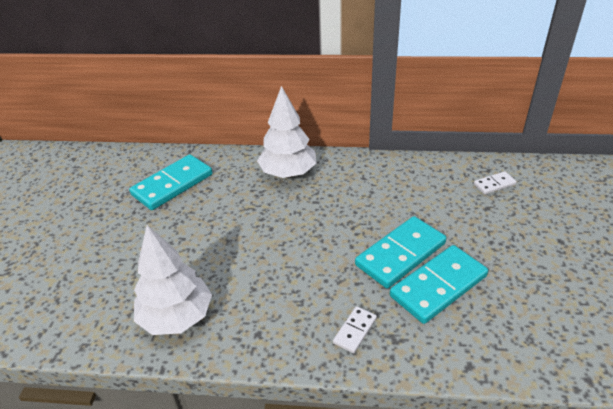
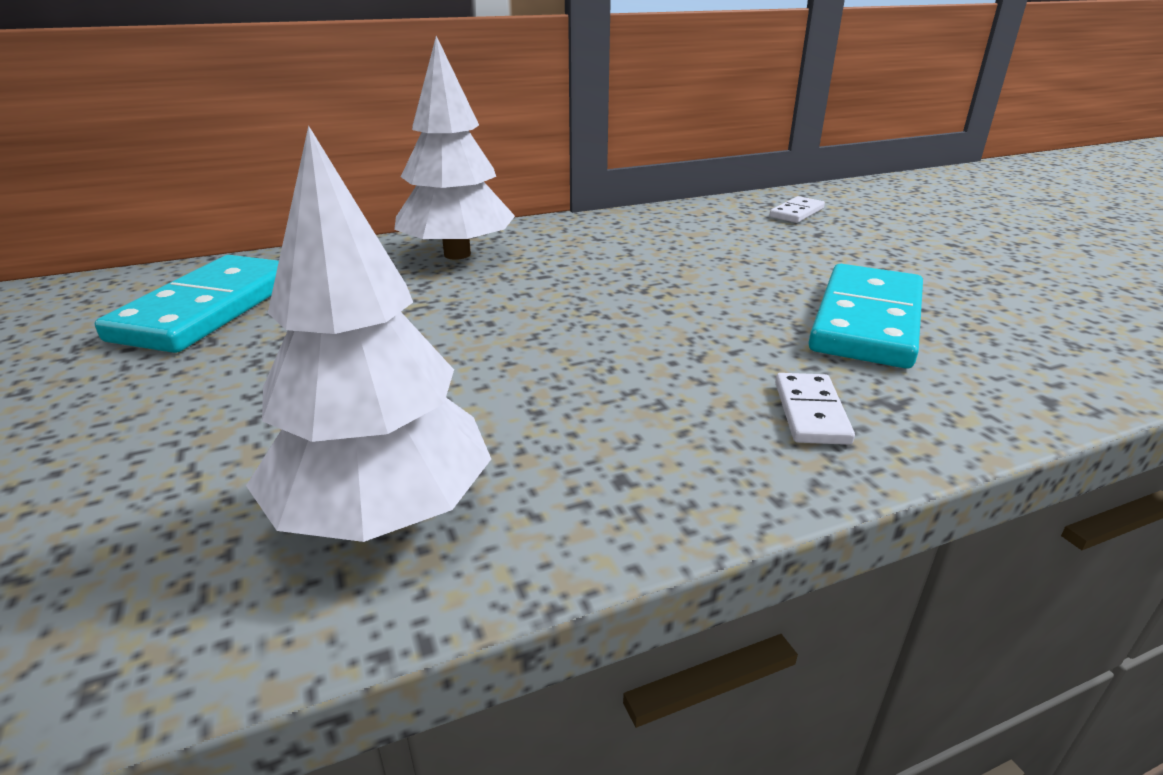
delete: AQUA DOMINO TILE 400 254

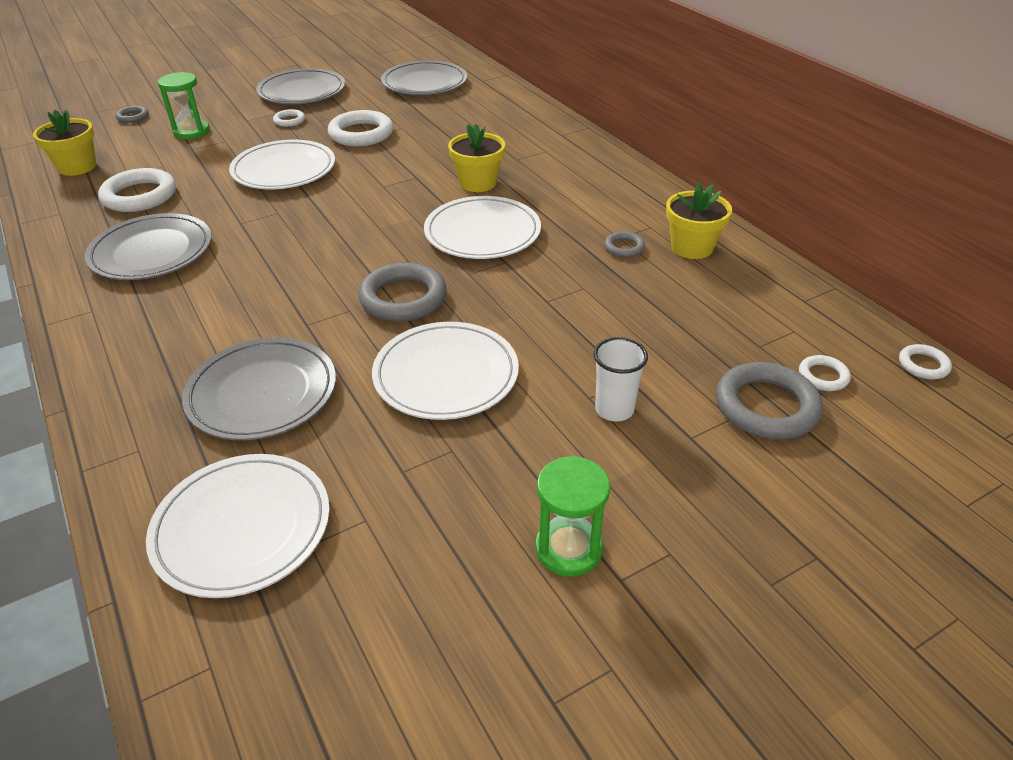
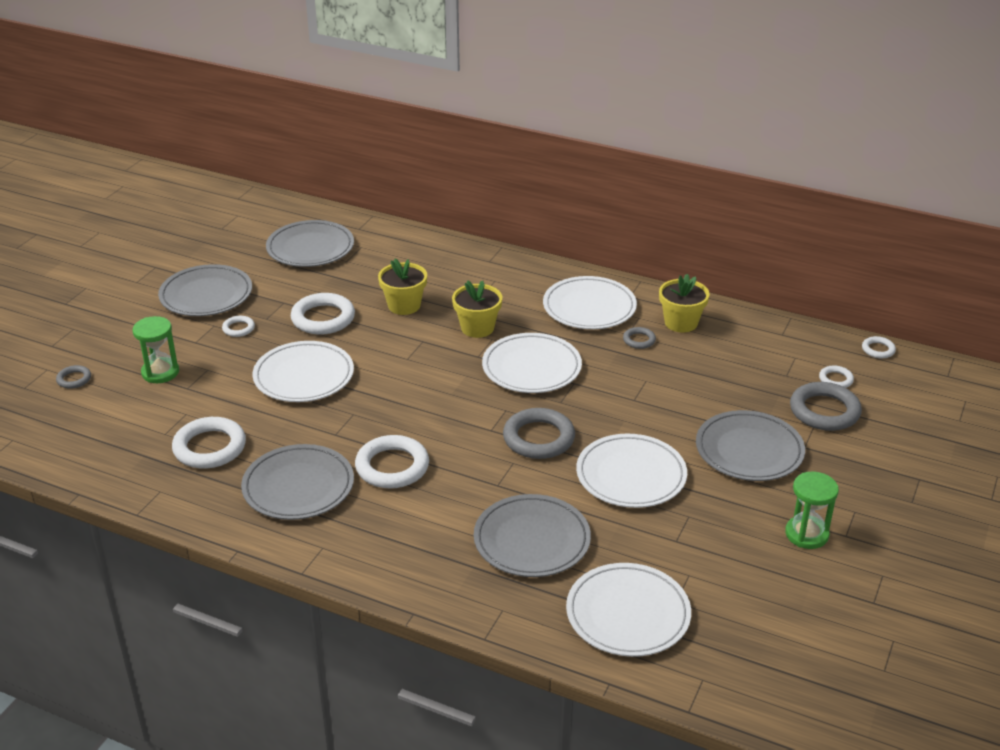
insert: PURE WHITE TORUS 392 466; PURE WHITE FLAT DISH 589 307
move: GOLDEN FLOWER POT 77 167 to 404 305
replace: PURE WHITE TUMBLER 614 409 to GRAY FLAT DISH 749 450

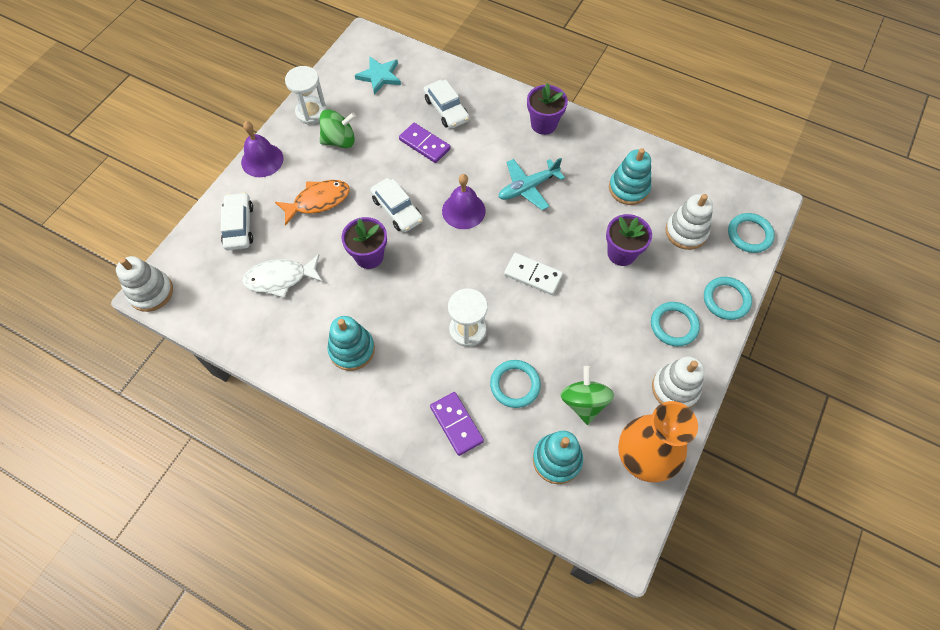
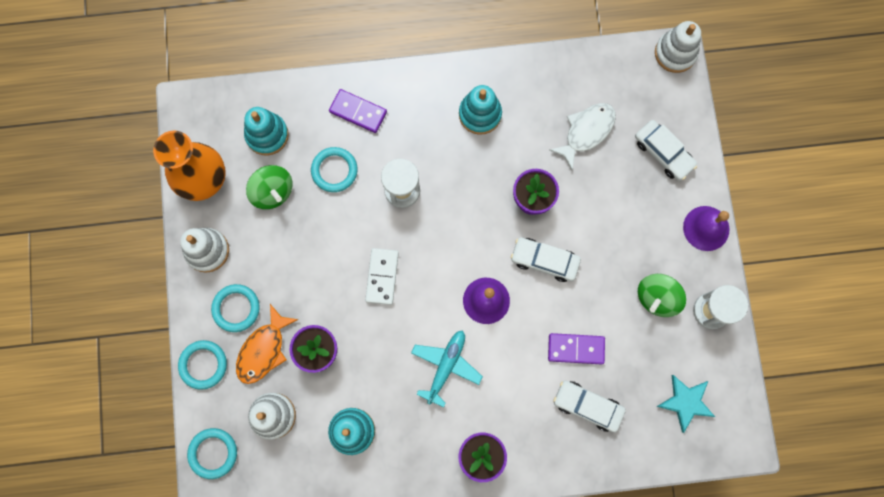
move: ORANGE TOY FISH 318 201 to 263 350
rotate: PURE WHITE DOMINO TILE 533 275 = 382 277 75 degrees counterclockwise

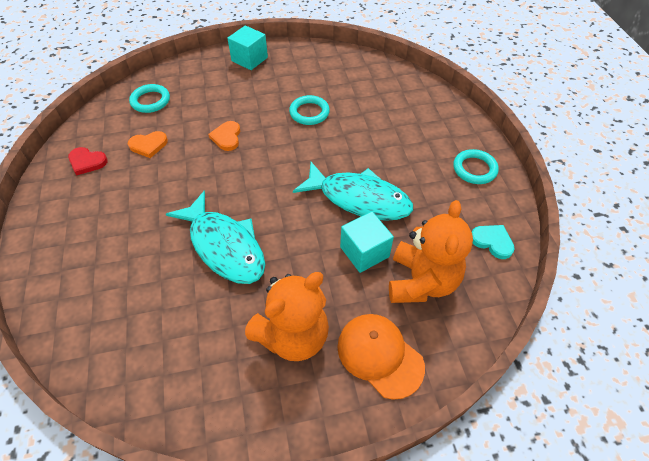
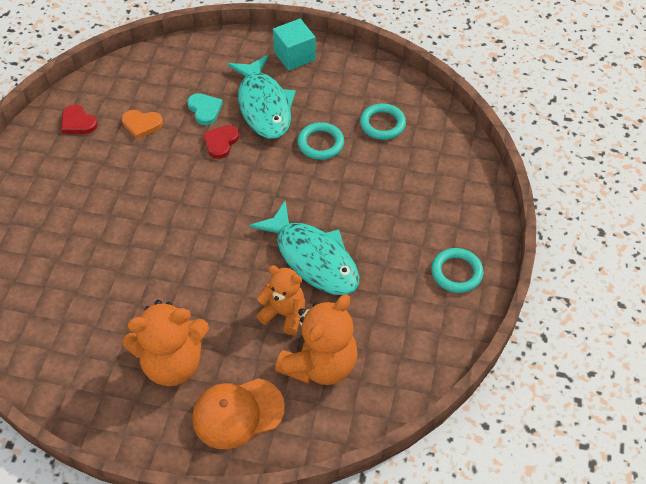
move: AQUA TORUS 150 101 to 382 124; AQUA TOY FISH 224 246 to 264 106; AQUA HEART 492 241 to 205 110
replace: AQUA CUBE 364 252 to ORANGE STUFFED BEAR 284 314
recolor: ORANGE HEART 227 137 to RED HEART 221 142
rotate: ORANGE BASEBALL CAP 379 355 = 237 413 90 degrees counterclockwise

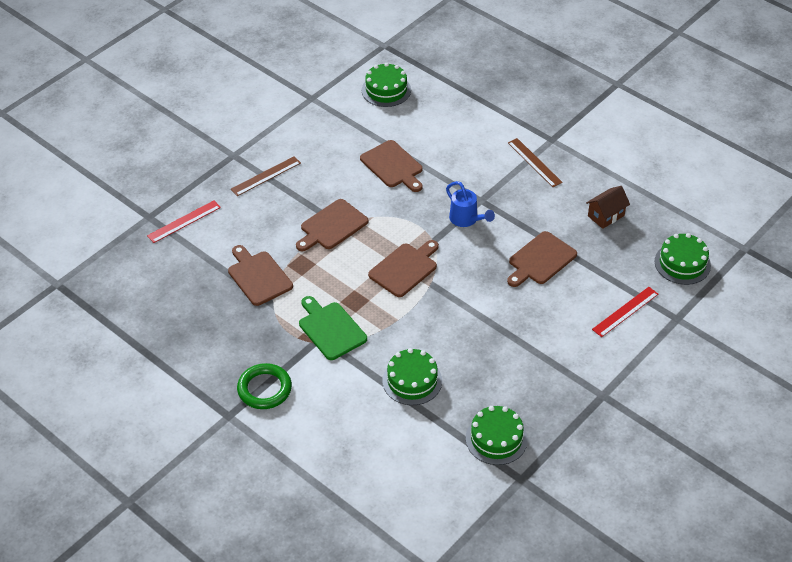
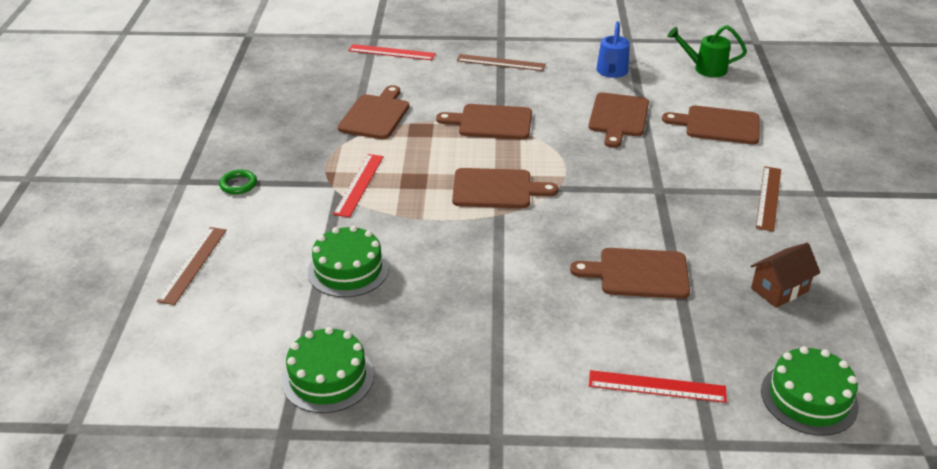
insert: BROWN MEASURING STICK 193 264; BROWN CUTTING BOARD 718 125
move: COBALT WATERING POT 466 219 to 611 72
replace: LEAF-GREEN CUTTING BOARD 331 329 to RED MEASURING STICK 359 184; LEAF-GREEN LAYER CAKE 386 90 to LEAF-GREEN WATERING POT 705 68
rotate: BROWN COTTAGE 606 216 = 779 290 45 degrees counterclockwise
resize: LEAF-GREEN TORUS 264 389 = 238 184 x0.57

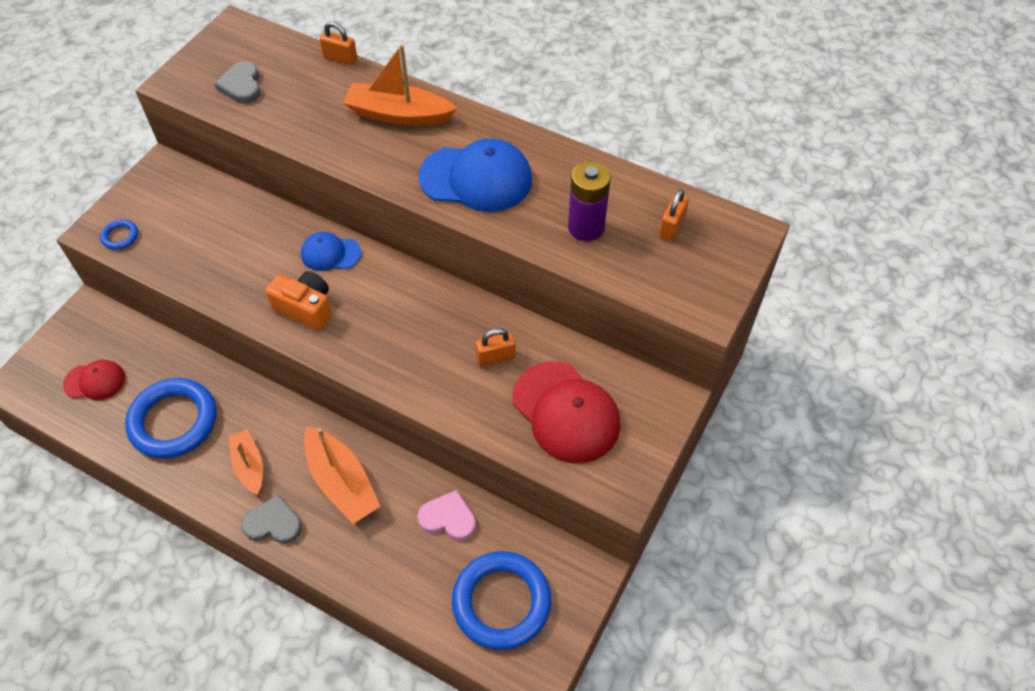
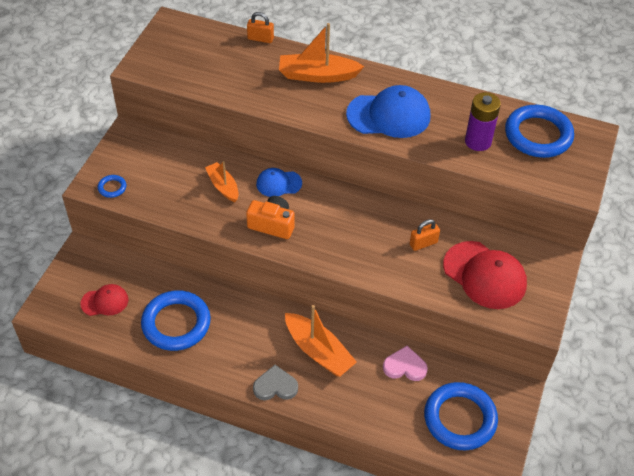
delete: GRAY HEART 241 85
move: ORANGE TOY BOAT 249 466 to 223 186
replace: ORANGE LOCK 671 227 to COBALT TORUS 538 135

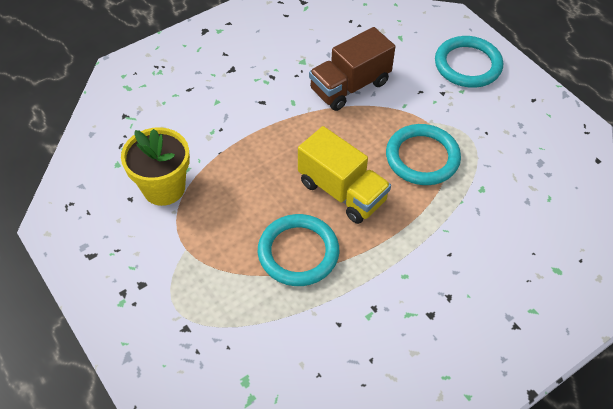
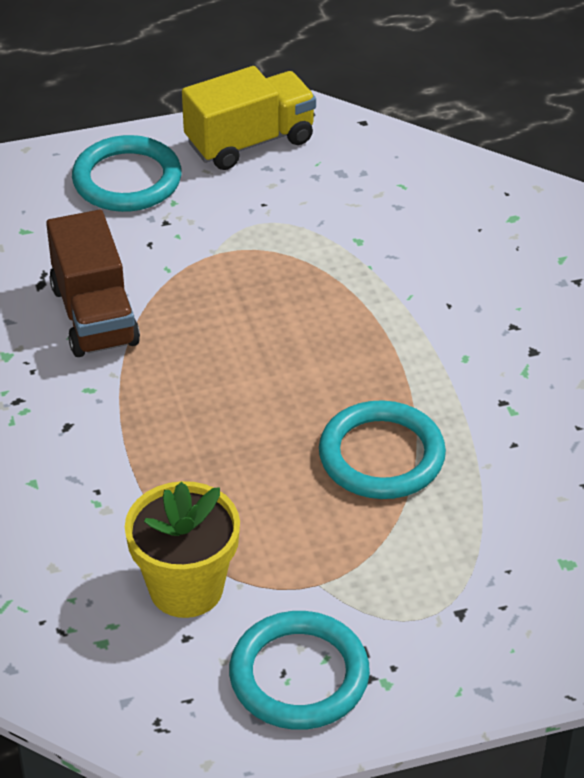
move: GOLDEN TOY TRUCK 342 191 to 250 142; AQUA TORUS 422 157 to 299 675

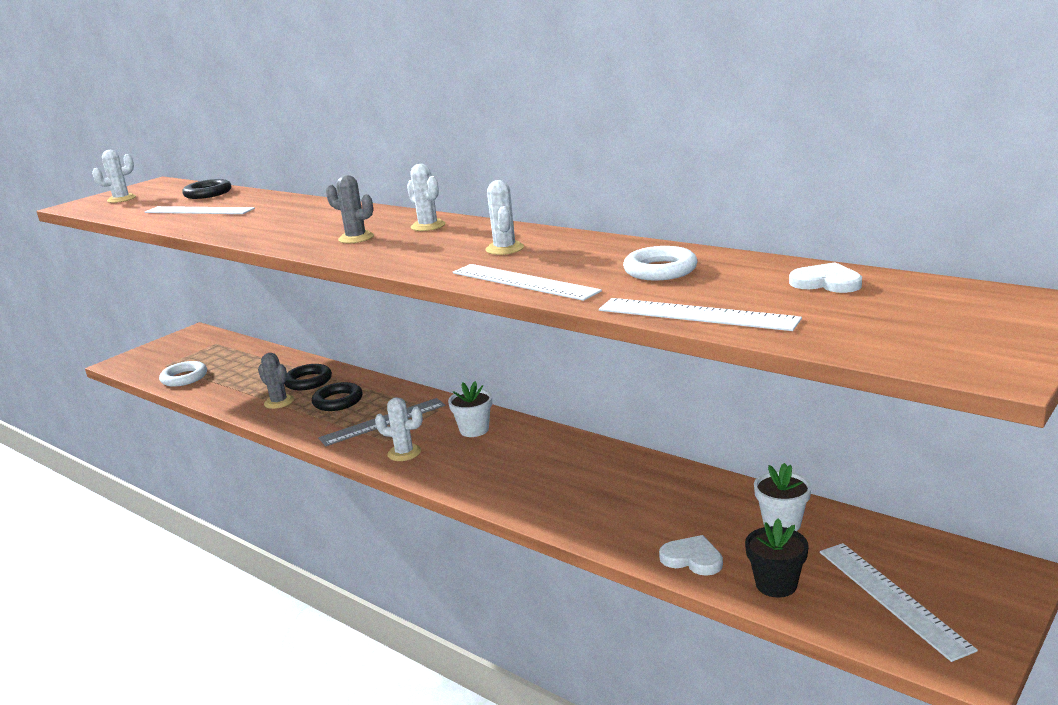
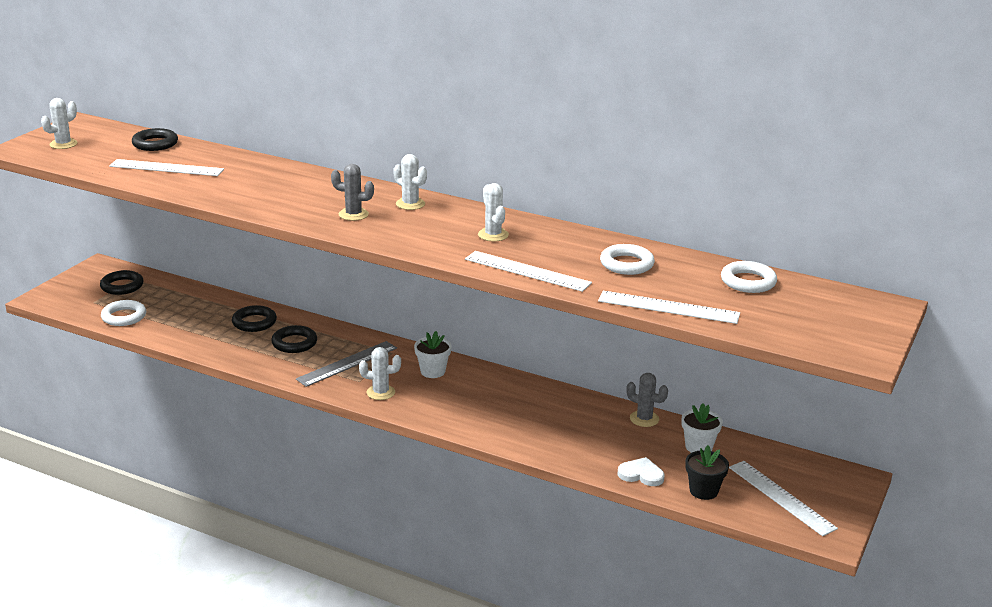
insert: EBONY TORUS 122 286
move: GRAY CACTUS 279 402 to 644 419
replace: PURE WHITE HEART 826 282 to PURE WHITE TORUS 748 282

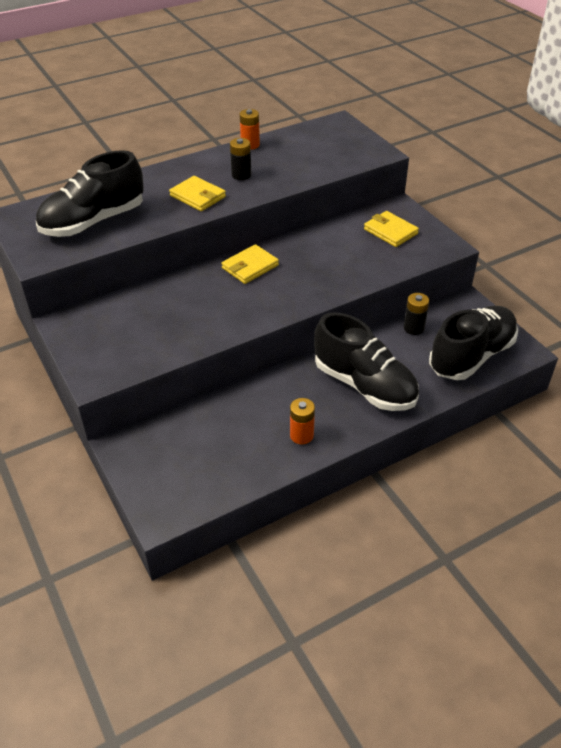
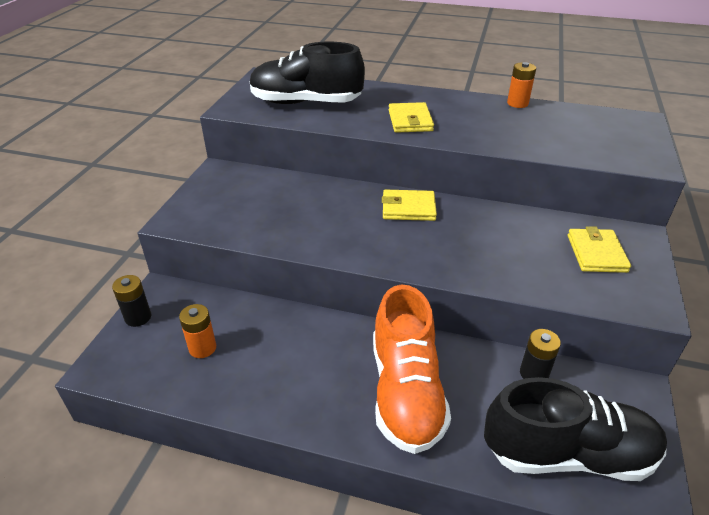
move: EBONY AA BATTERY 241 175 to 138 317; ORANGE AA BATTERY 301 435 to 202 348
recolor: EBONY SHOE 364 385 to ORANGE SHOE 405 392

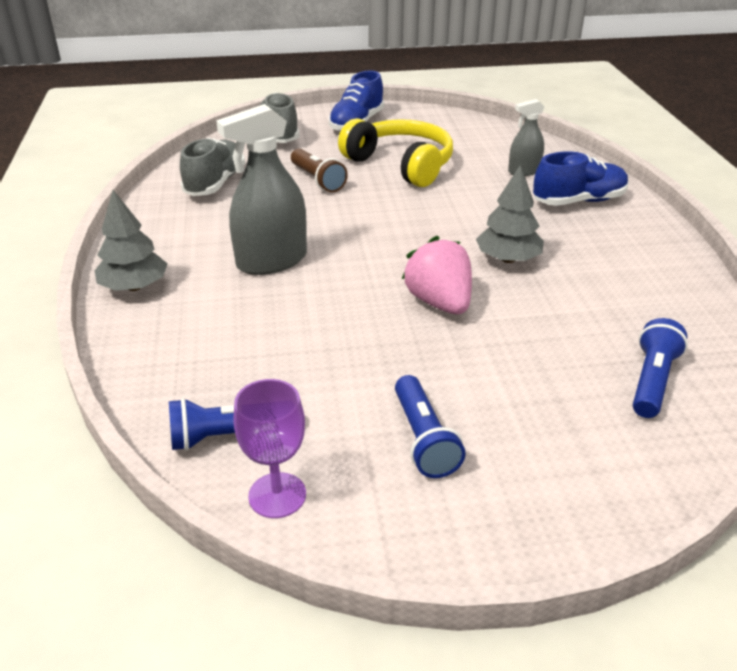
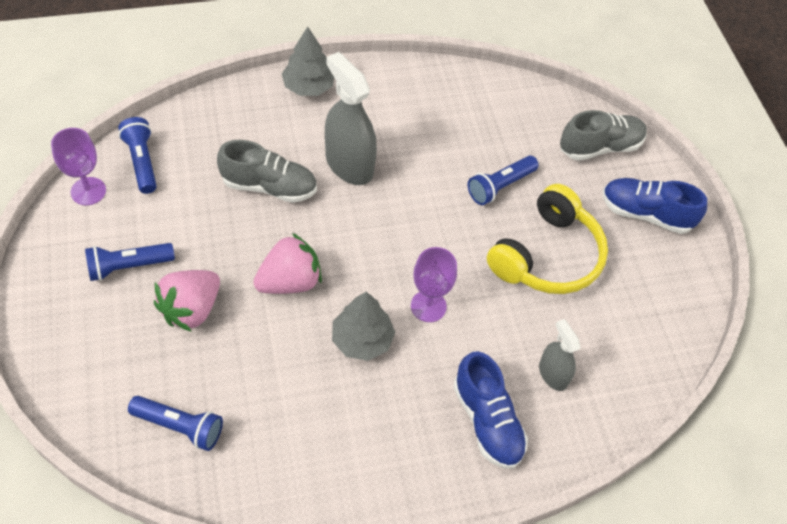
insert: ROSY BERRY 191 309; PURPLE WINE GLASS 428 306
move: GRAY SHOE 215 183 to 269 186
recolor: BROWN POCKET TORCH 317 180 to COBALT POCKET TORCH 500 186

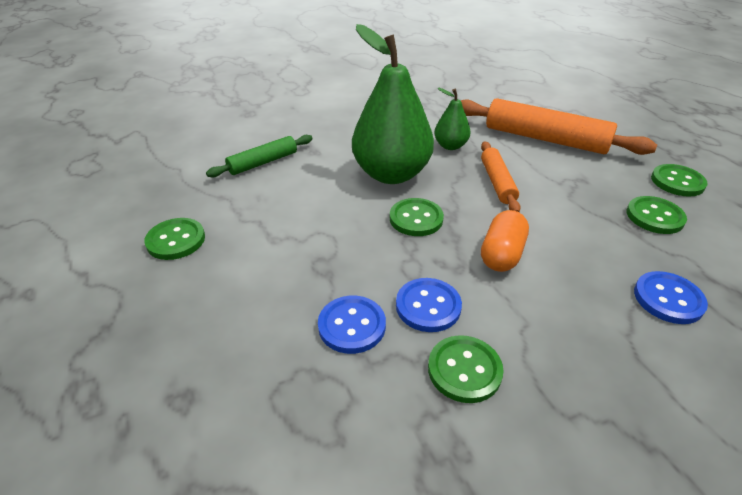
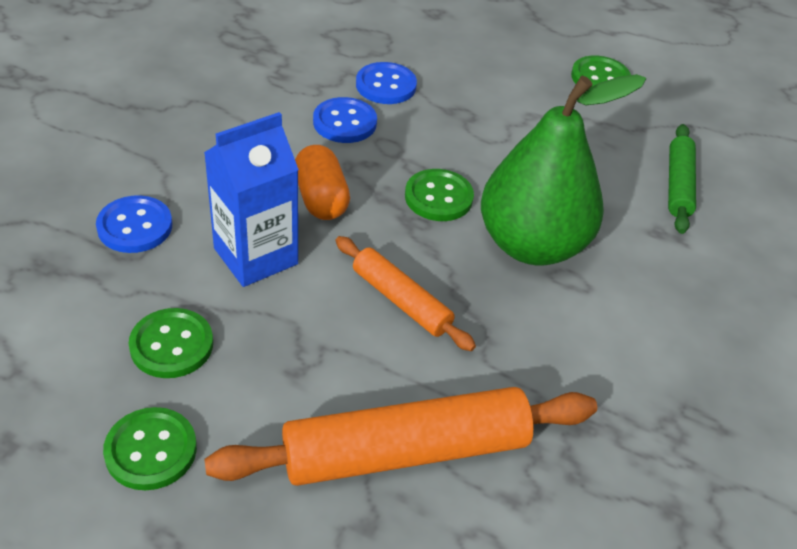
delete: LEAF-GREEN SEWING BUTTON 464 370; LEAF-GREEN PEAR FRUIT 450 146
insert: COBALT JUICE CARTON 256 256

